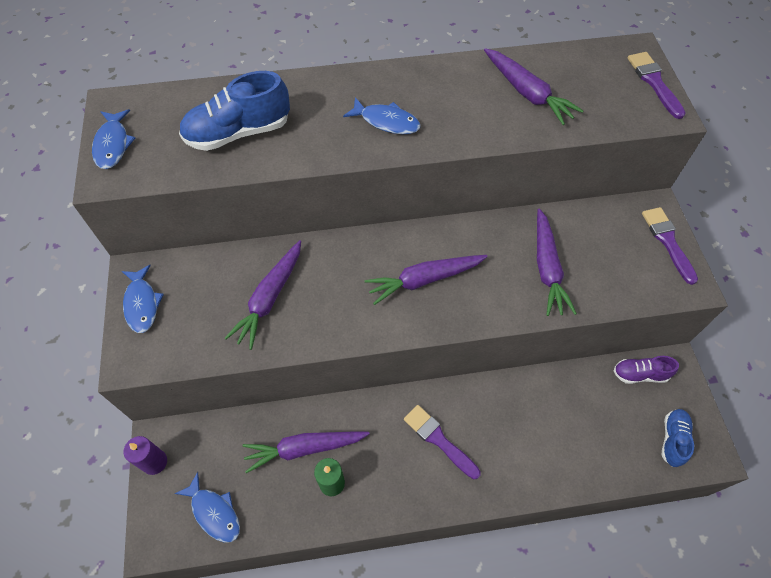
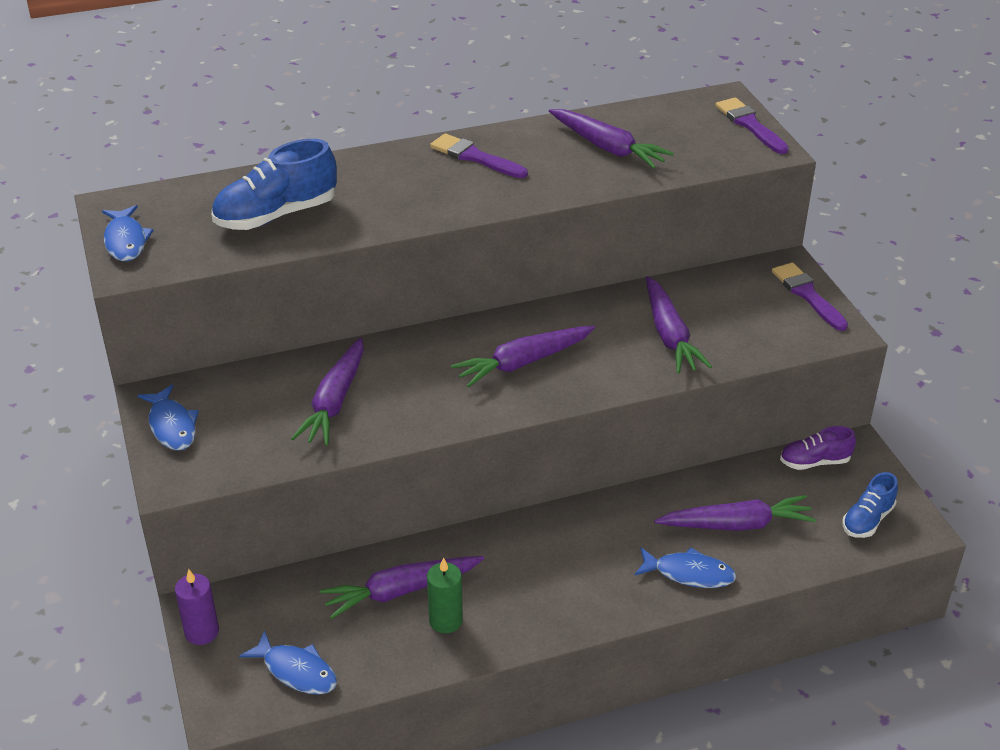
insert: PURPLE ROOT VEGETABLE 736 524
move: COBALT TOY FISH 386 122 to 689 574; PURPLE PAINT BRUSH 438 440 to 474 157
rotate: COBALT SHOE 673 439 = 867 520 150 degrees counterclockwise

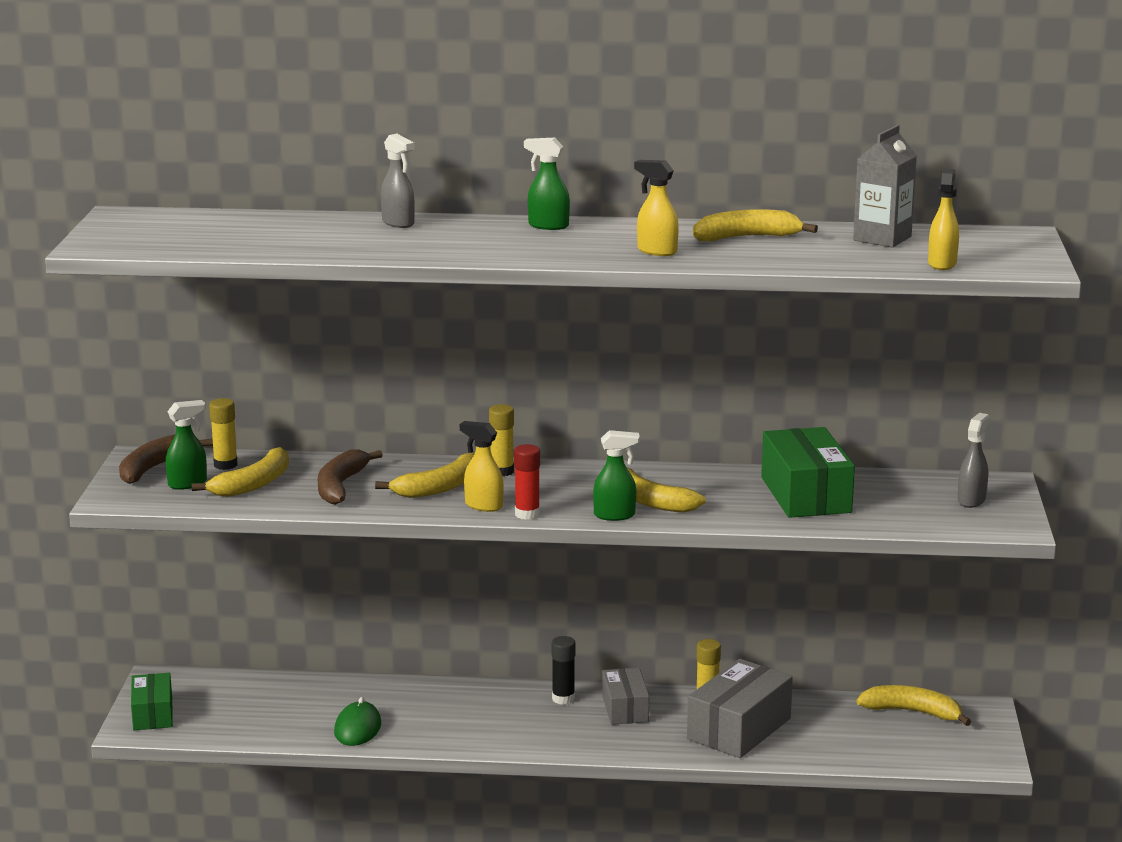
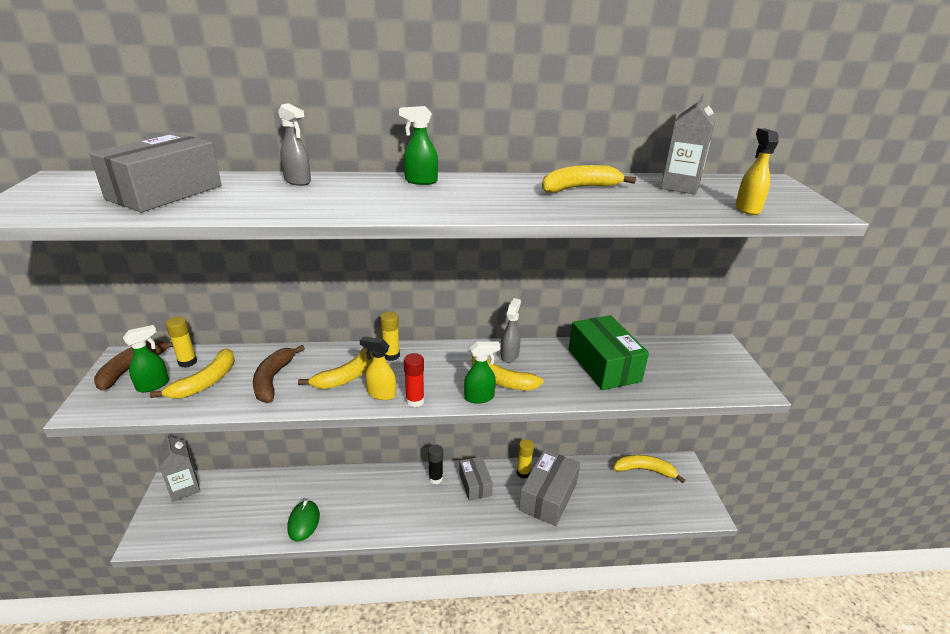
delete: LEAF-GREEN BOX 152 714; GOLDEN SPRAY BOTTLE 656 251
insert: GRAY BOX 165 192; GRAY JUICE CARTON 184 488
move: GRAY SPRAY BOTTLE 971 500 to 509 355

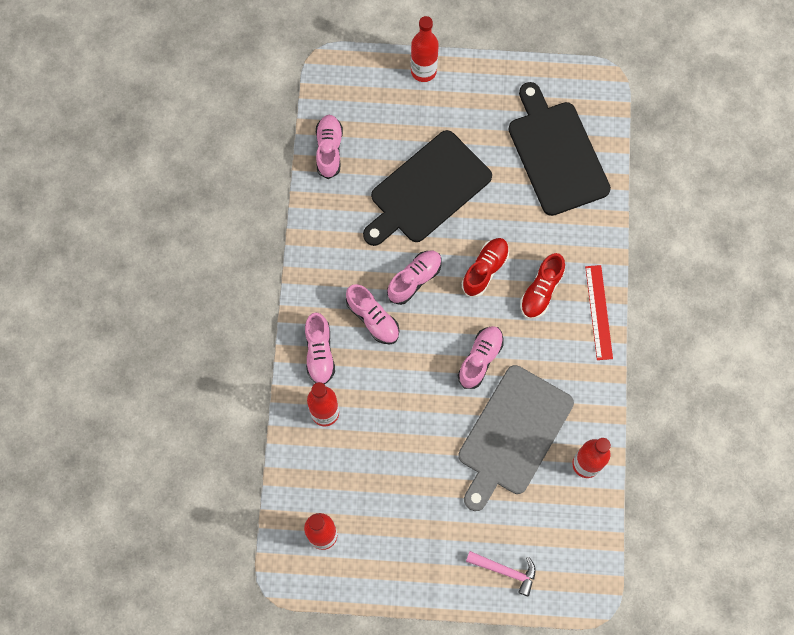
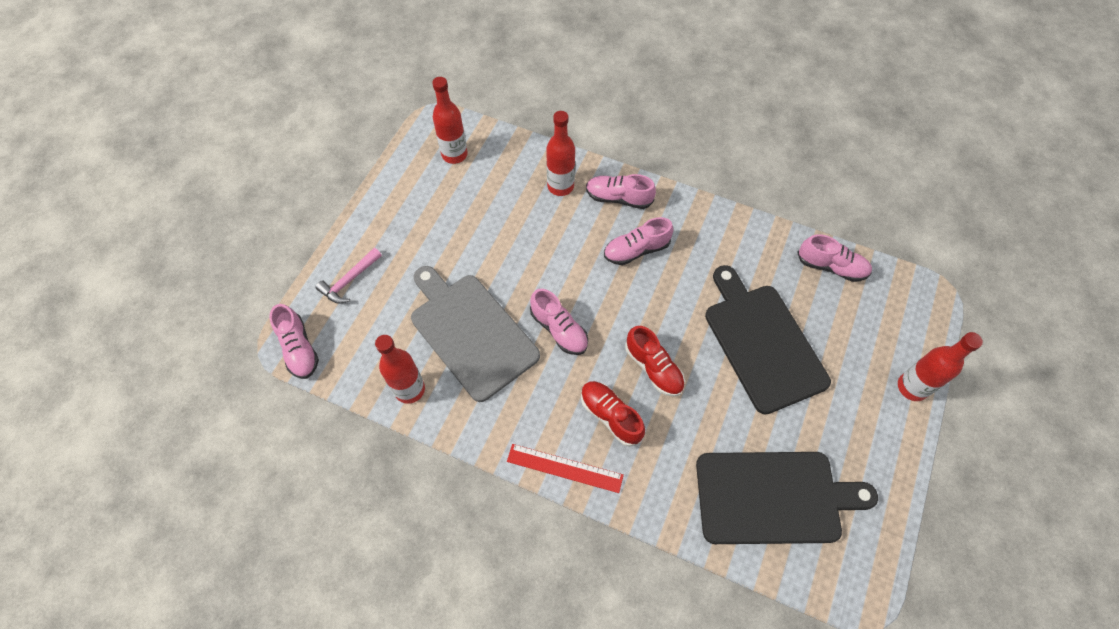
move: ROSY SHOE 414 279 to 299 348

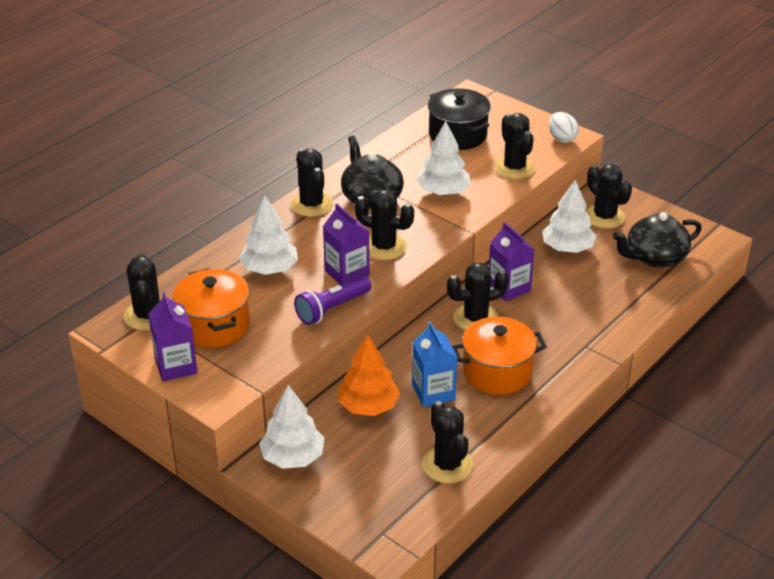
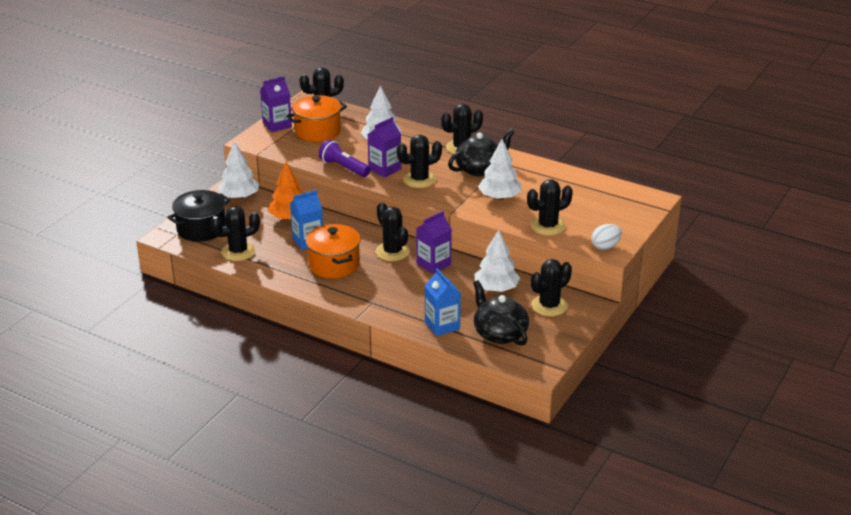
insert: COBALT JUICE CARTON 442 325
move: EBONY POT 457 135 to 201 229
rotate: EBONY CACTUS 384 247 = 419 179 45 degrees clockwise

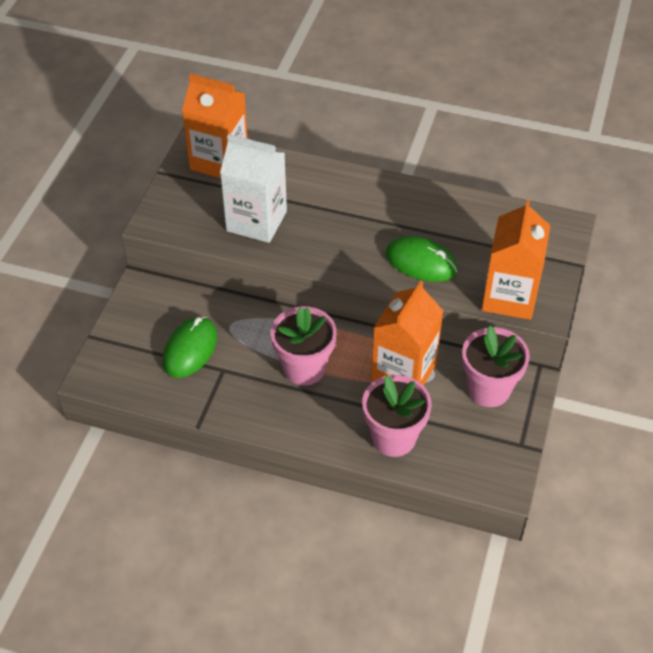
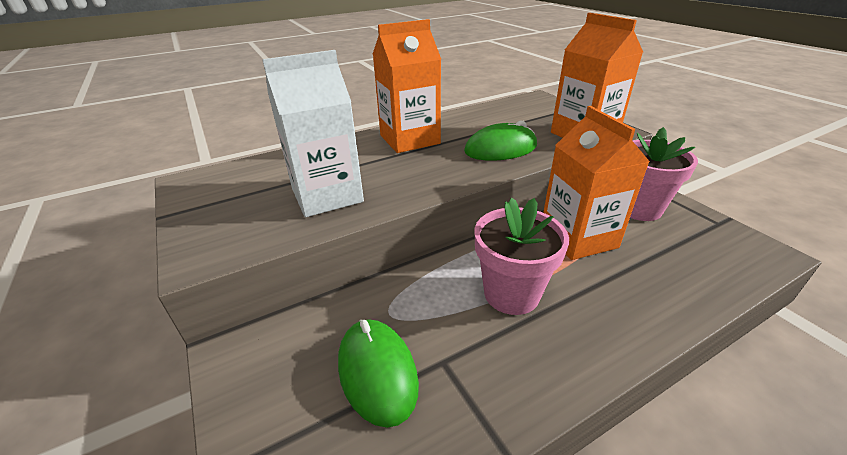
delete: ROSY FLOWER POT 393 438
move: ORANGE JUICE CARTON 219 161 to 409 139

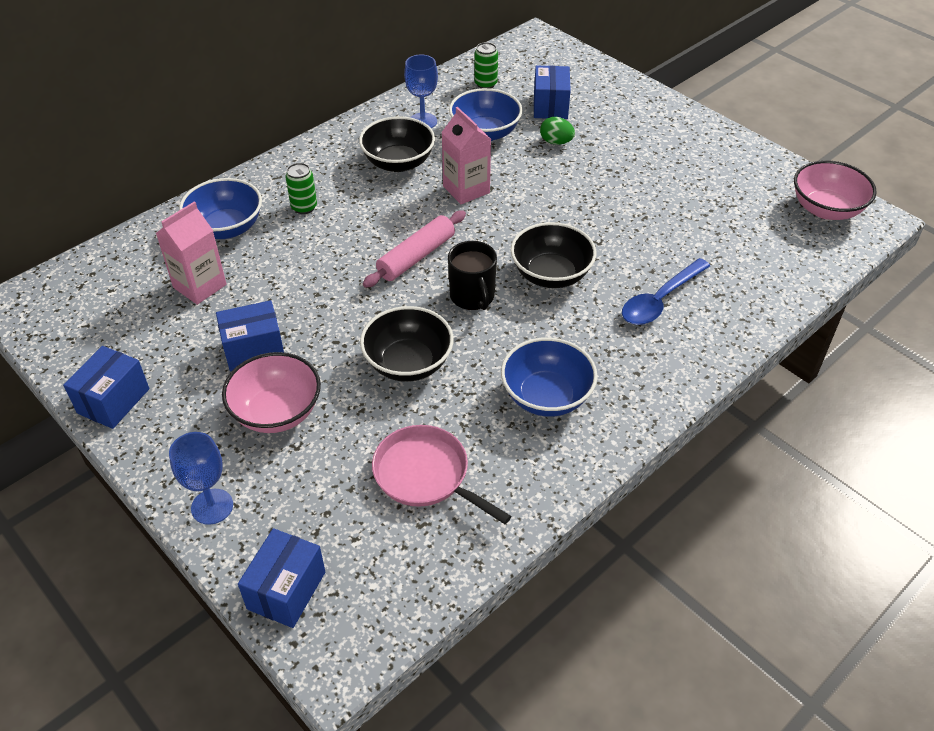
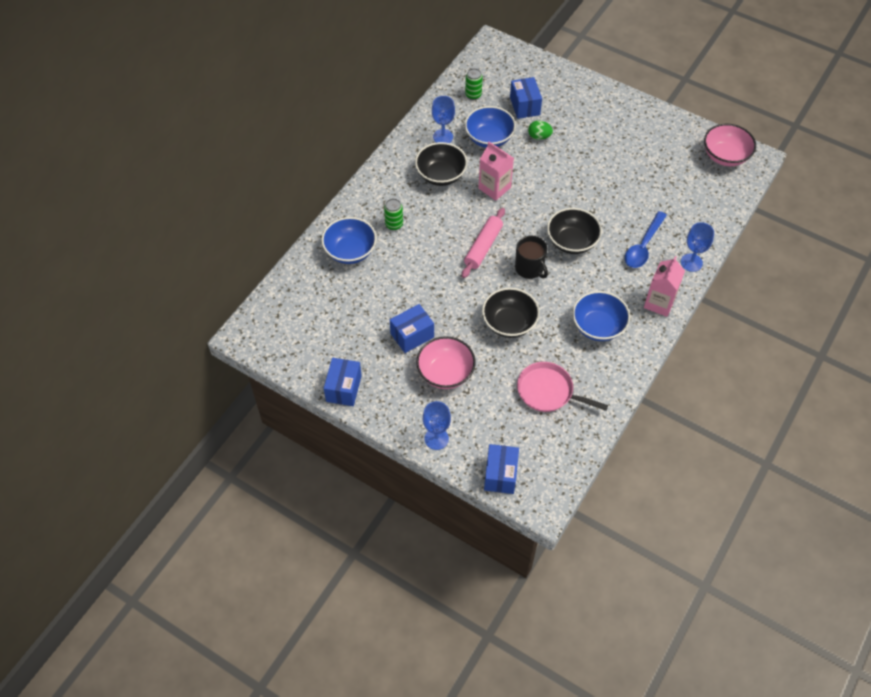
insert: COBALT WINE GLASS 691 262
move: ROSY JUICE CARTON 200 286 to 659 303

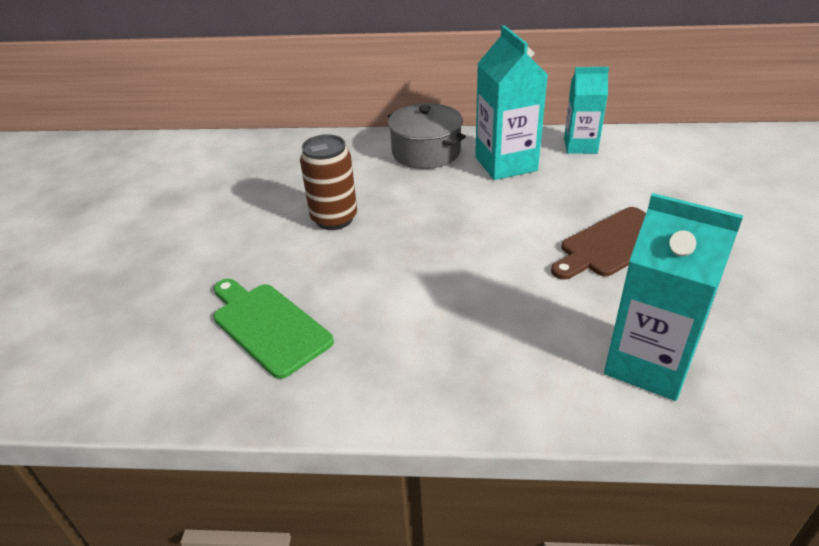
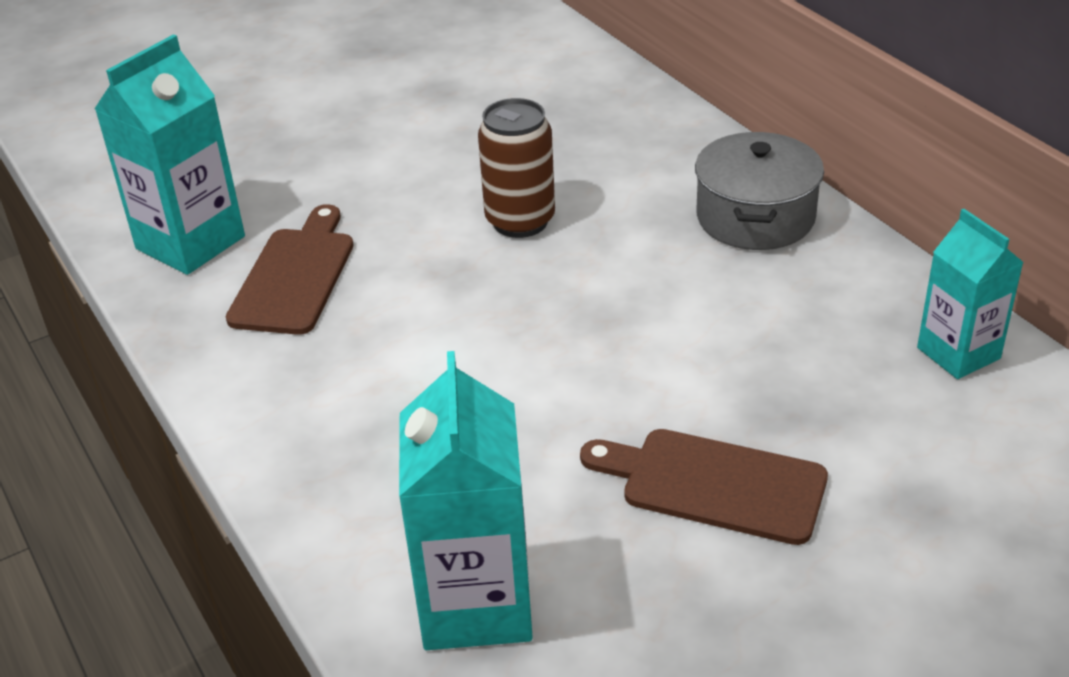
move: AQUA JUICE CARTON 506 164 to 190 243
recolor: LEAF-GREEN CUTTING BOARD 268 326 to BROWN CUTTING BOARD 295 276

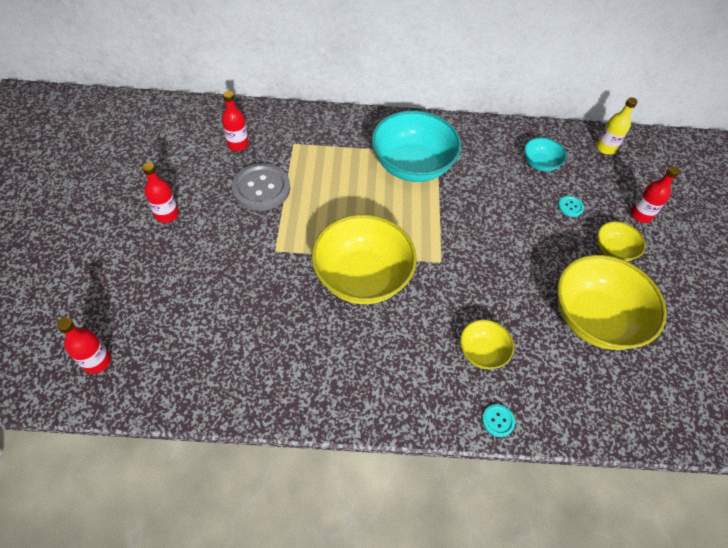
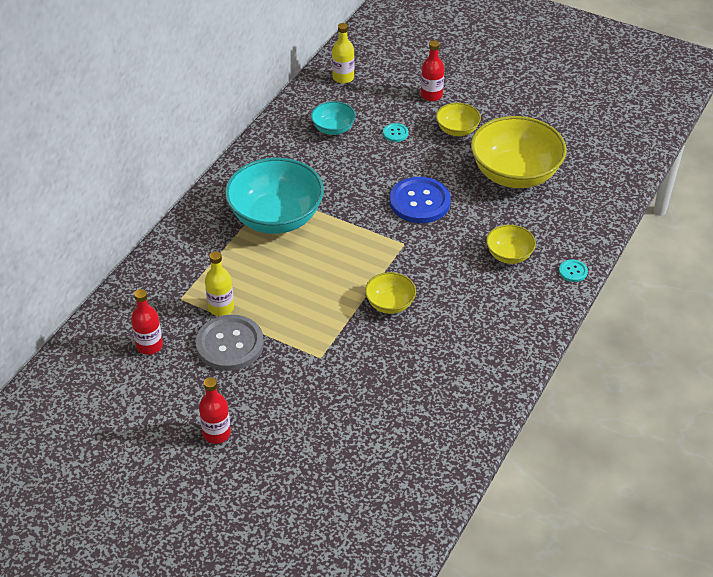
delete: RED BOTTLE 97 361
insert: GOLDEN BOTTLE 221 308; COBALT SEWING BUTTON 419 202
resize: GOLDEN DEEP DISH 362 277 = 390 304 x0.49

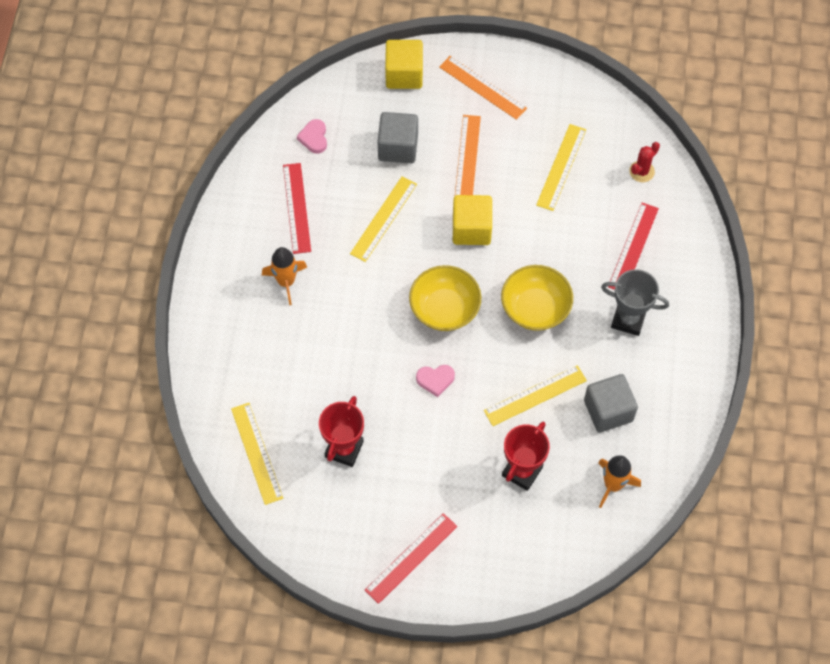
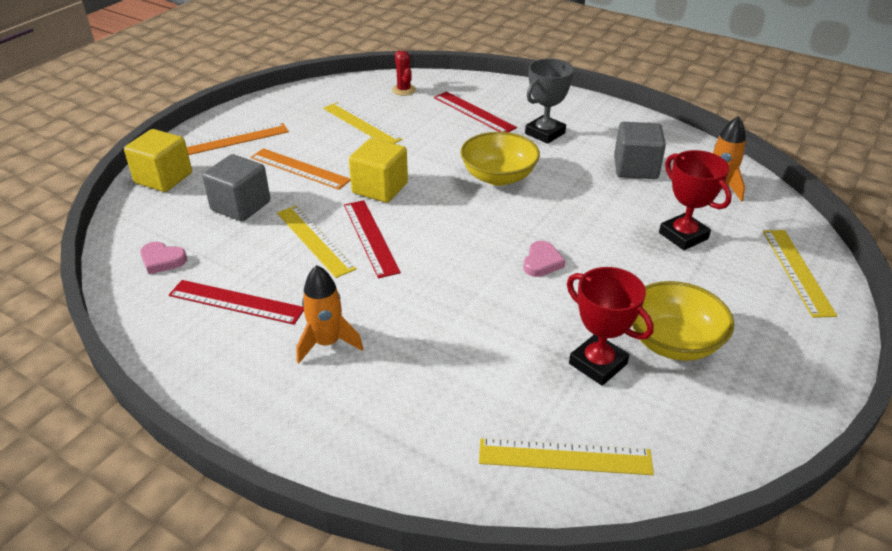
move: RED MEASURING STICK 411 558 to 370 237; GOLDEN DEEP DISH 444 309 to 673 342; GOLDEN MEASURING STICK 535 395 to 797 271

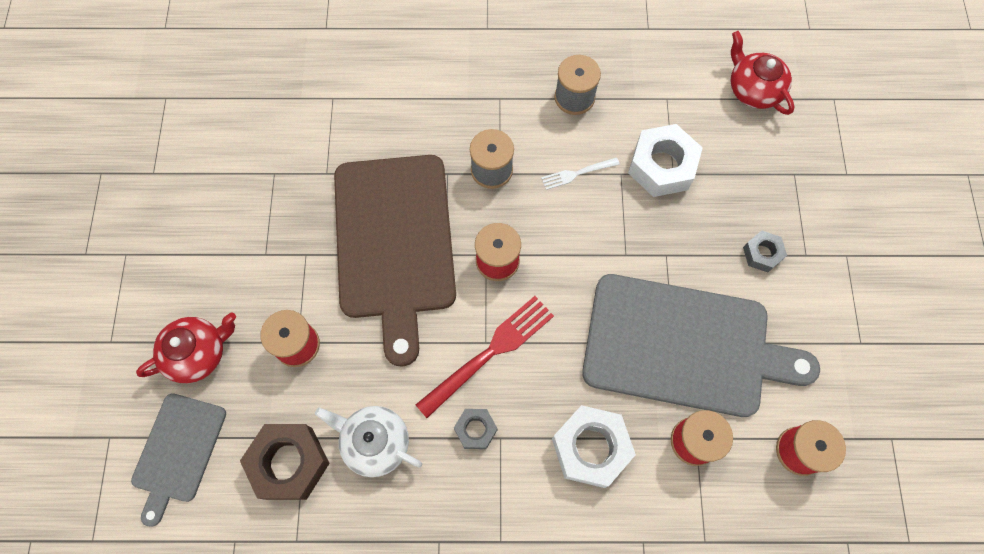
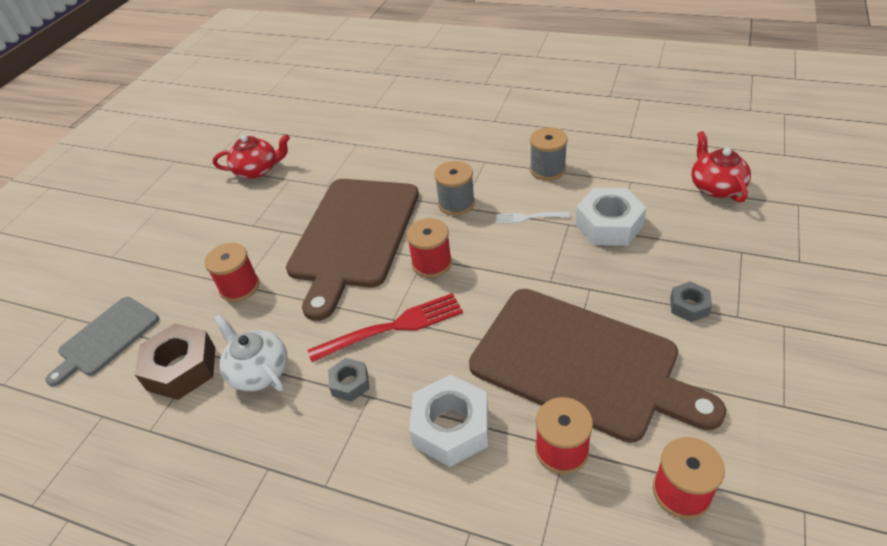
move: RED CHINA TEAPOT 198 353 to 257 170
recolor: GRAY CUTTING BOARD 684 346 to BROWN CUTTING BOARD 581 364

